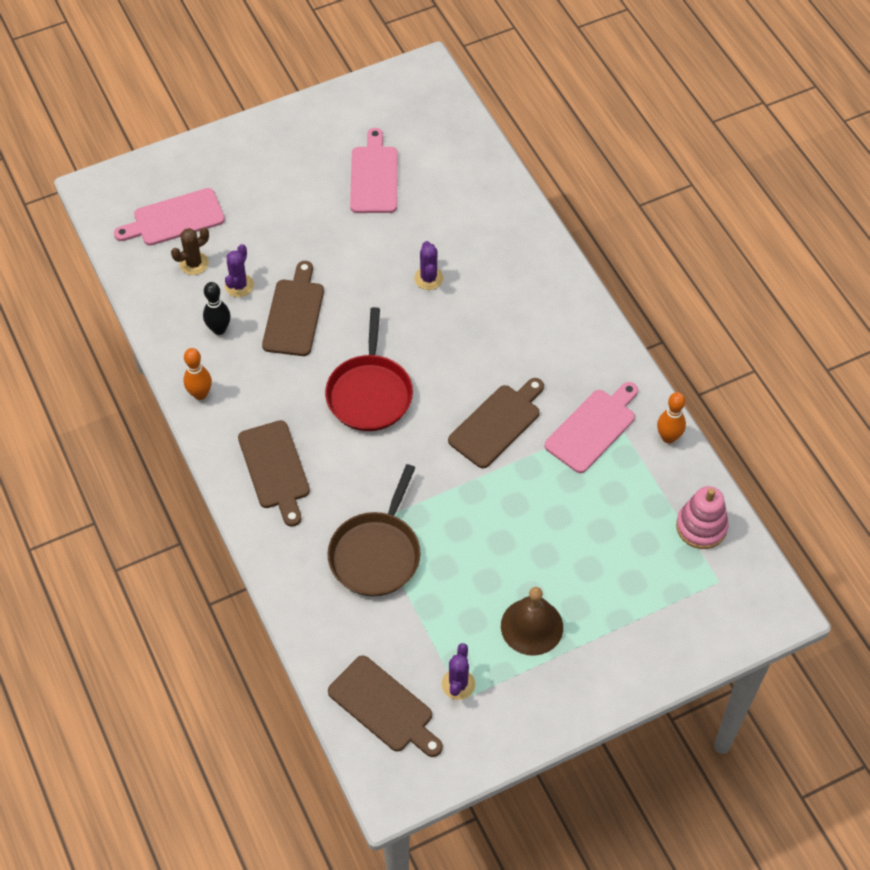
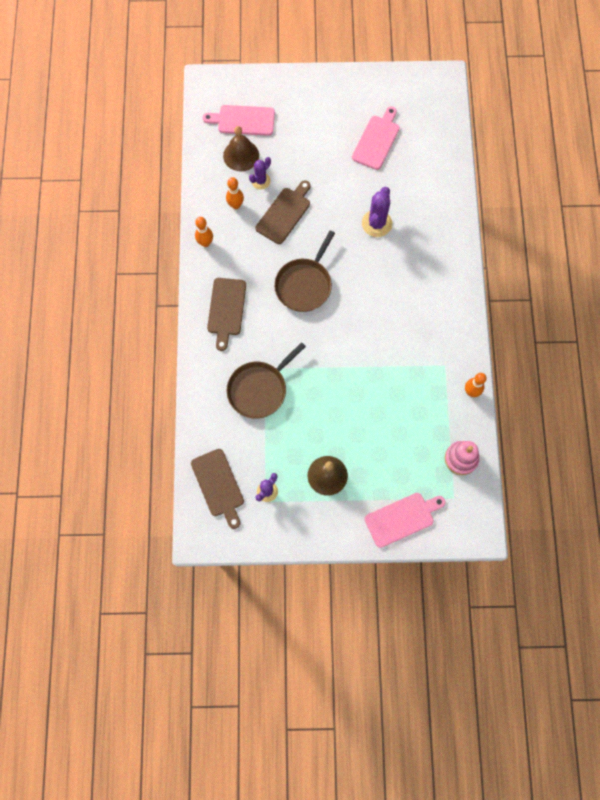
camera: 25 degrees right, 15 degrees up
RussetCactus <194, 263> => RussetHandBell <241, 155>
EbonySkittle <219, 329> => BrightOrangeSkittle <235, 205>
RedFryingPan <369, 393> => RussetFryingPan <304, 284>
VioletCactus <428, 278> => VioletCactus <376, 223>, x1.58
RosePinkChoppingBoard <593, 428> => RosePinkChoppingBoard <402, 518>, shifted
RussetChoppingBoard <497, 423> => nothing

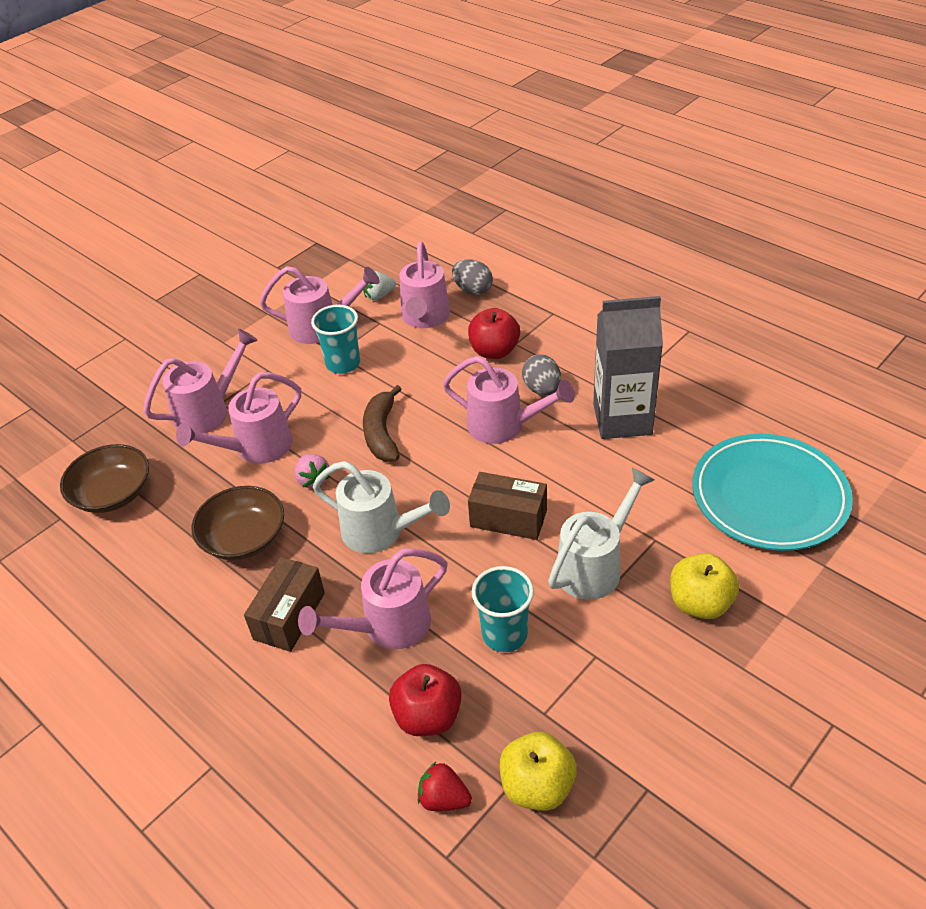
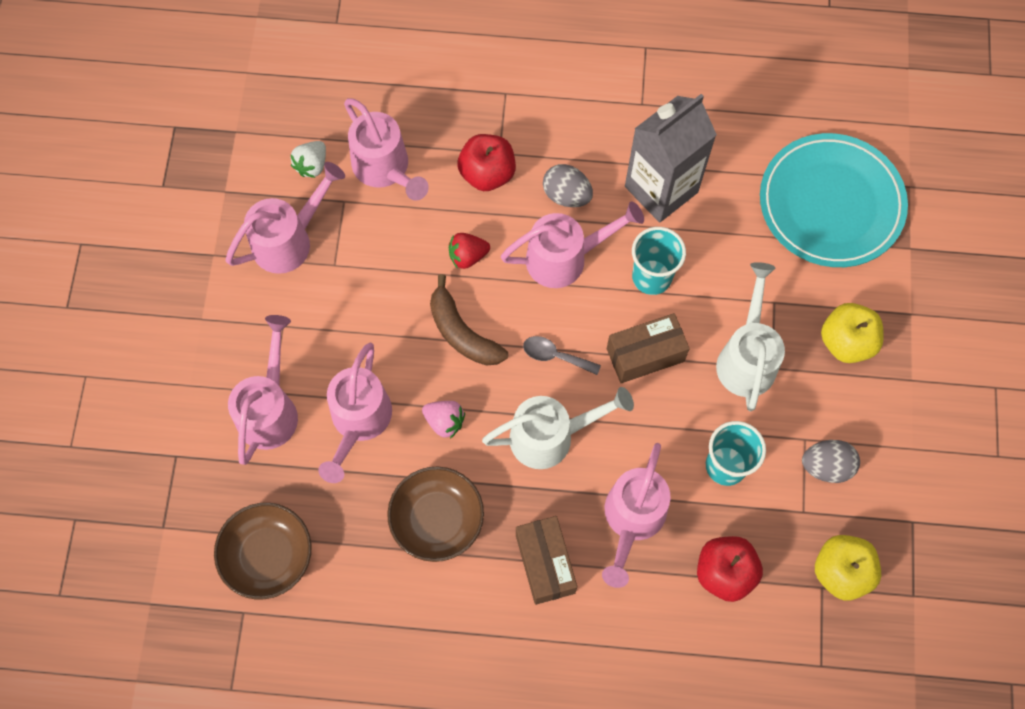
camera: 40 degrees left, 25 degrees up
RedToyStrawberry <444, 799> => RedToyStrawberry <467, 256>, shifted
nothing => GrayTablespoon <555, 356>
AquaTumbler <343, 364> => AquaTumbler <651, 277>, shifted
GrayEgg <473, 290> => GrayEgg <826, 466>, shifted

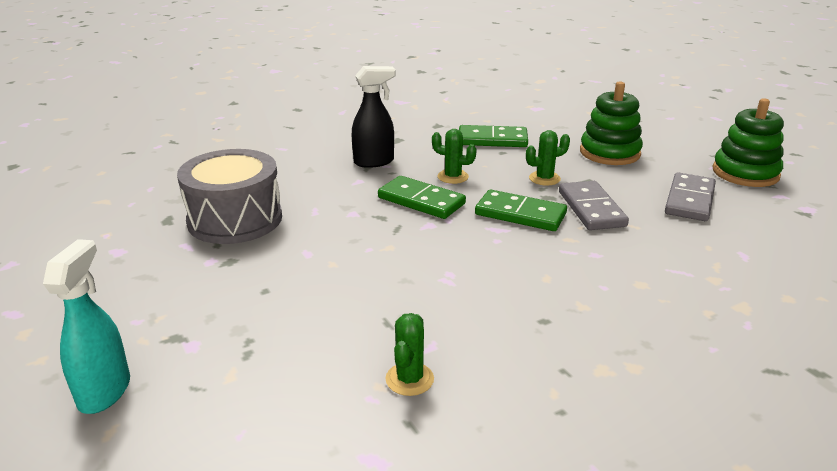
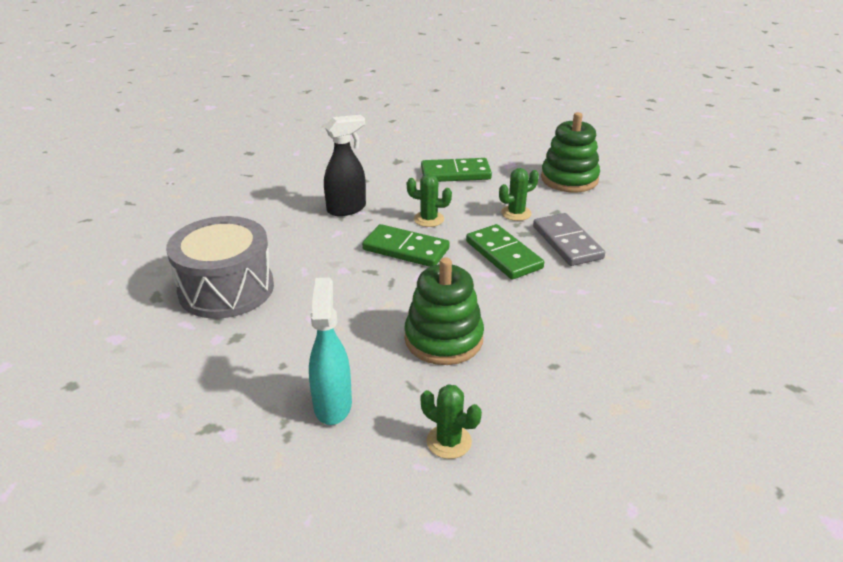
camera: 10 degrees left, 5 degrees up
AquaSprayBottle <105, 391> => AquaSprayBottle <333, 405>, shifted
GreenRingStacker <745, 173> => GreenRingStacker <443, 339>, shifted
GreenCactus <409, 379> => GreenCactus <449, 441>, 60 degrees counterclockwise
GreenDominoTile <520, 214> => GreenDominoTile <503, 255>, 45 degrees clockwise
GrayDominoTile <690, 200> => nothing

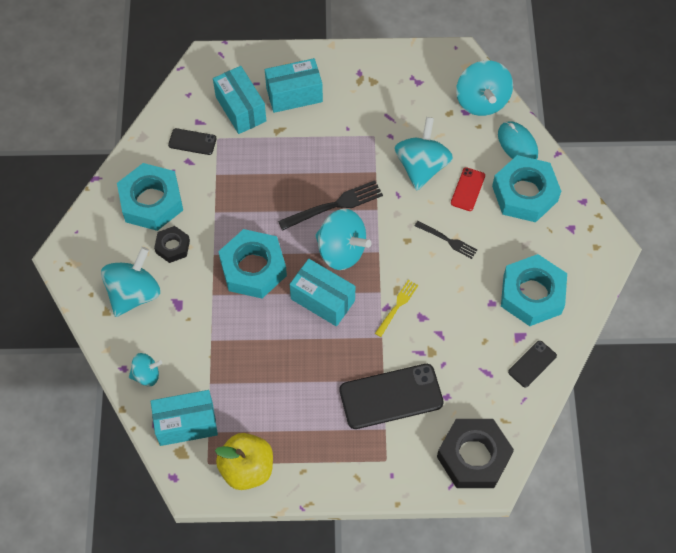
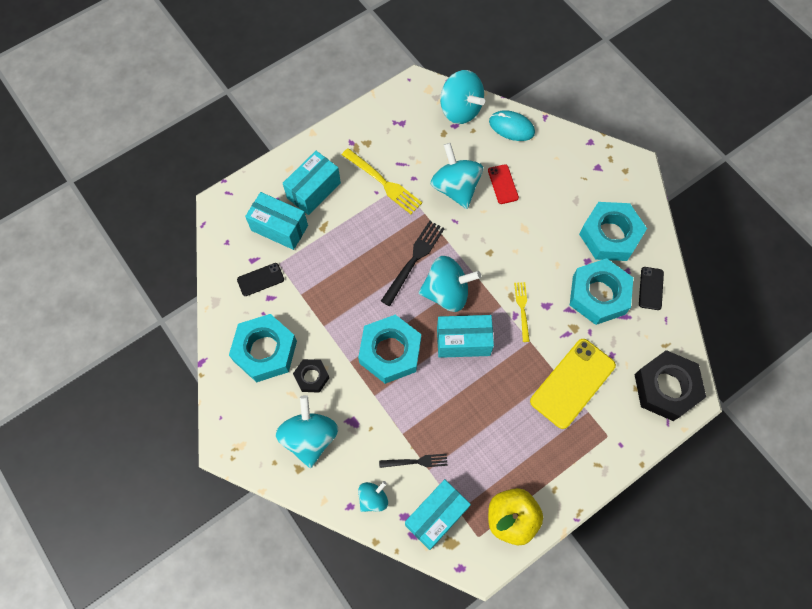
camera: 35 degrees left, 5 degrees up
nothing => BrightYellowFork <384, 183>
EbonyFork <448, 240> => EbonyFork <416, 461>, shifted
EbonyMobilePhone <391, 396> => BrightYellowMobilePhone <572, 383>
AquaHexNut <524, 193> => AquaHexNut <598, 295>, shifted

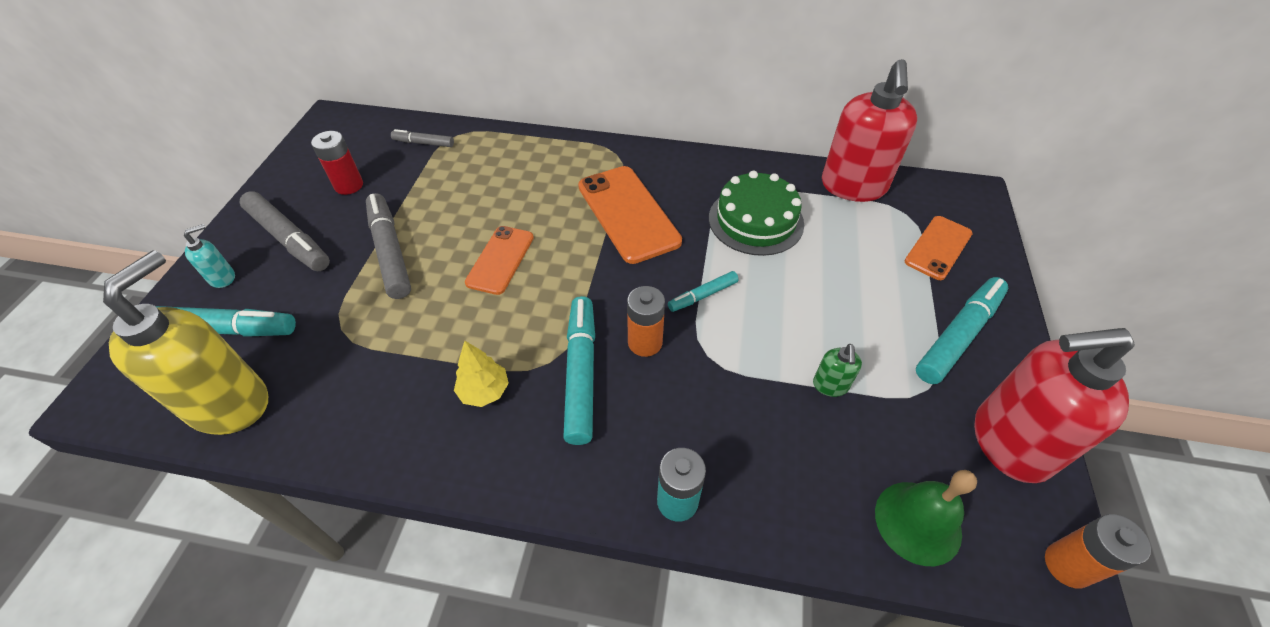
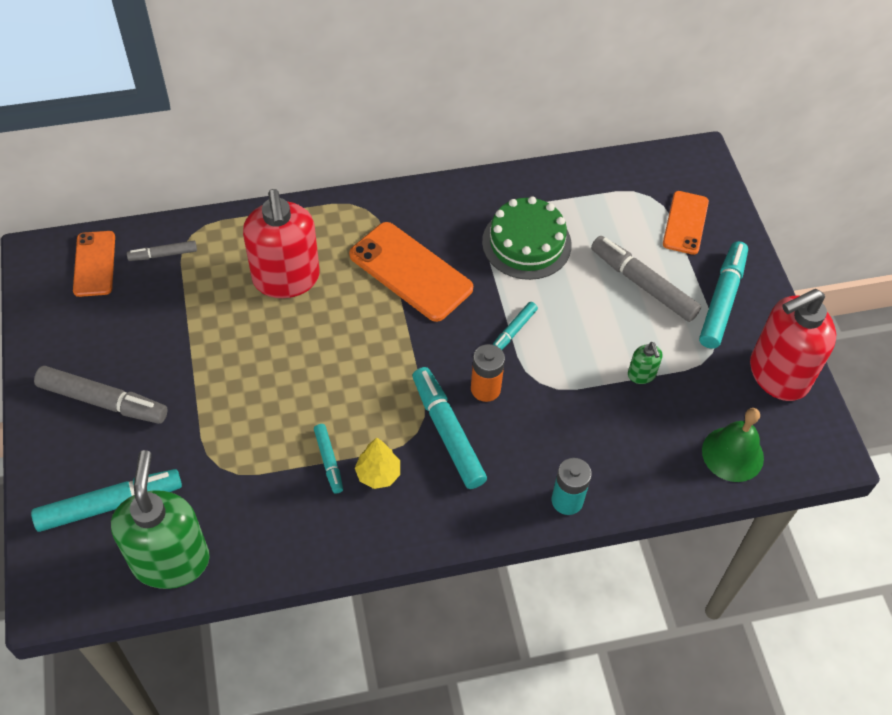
camera: 25 degrees left, 5 degrees up
BrightOrangeMobilePhone <500, 260> => BrightOrangeMobilePhone <94, 264>, shifted
BrightYellowSoapDispenser <230, 403> => GreenSoapDispenser <171, 560>
RedSoapDispenser <853, 186> => RedSoapDispenser <286, 279>, shifted
nothing => AquaFeltPen <329, 460>
GrayFeltPen <390, 252> => GrayFeltPen <643, 285>, shifted
AquaSoapDispenser <222, 277> => nothing
RedAaBattery <349, 185> => nothing
BrightOrangeAaBattery <1067, 565> => nothing

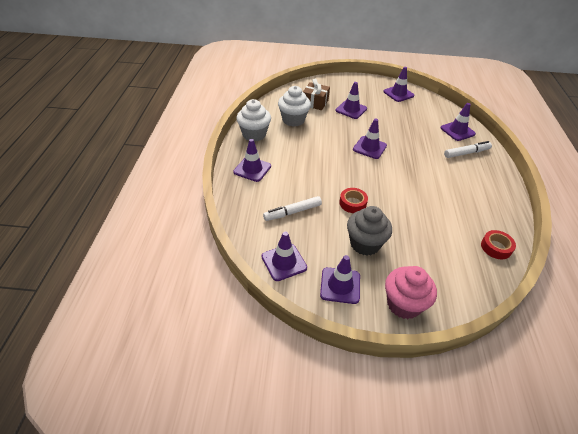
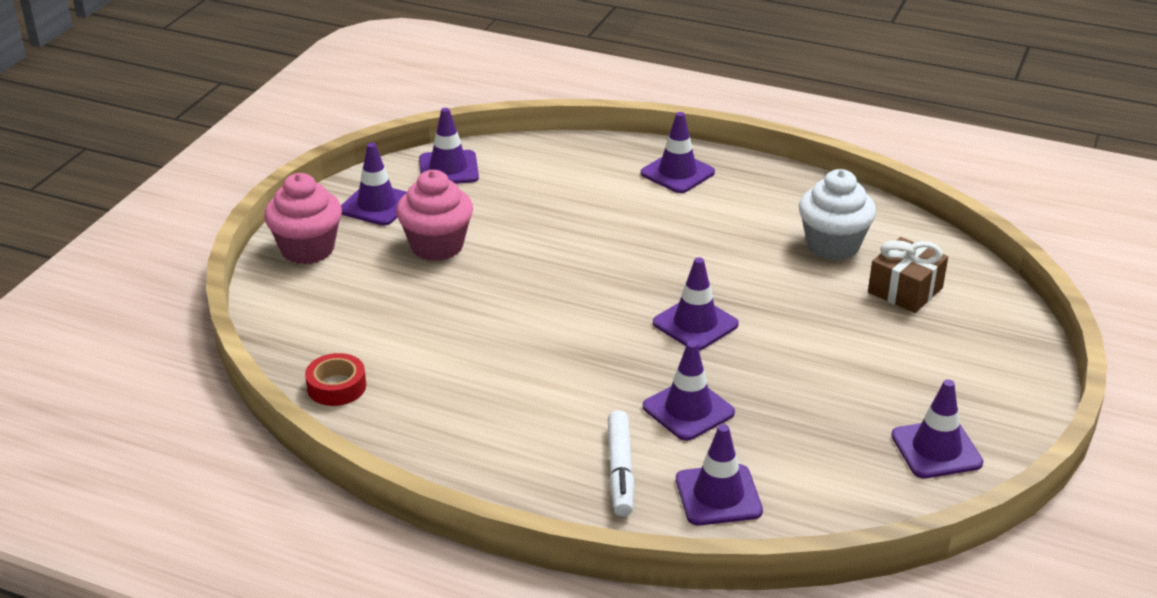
camera: 110 degrees right, 10 degrees down
GrayFairyCake <365, 244> => RosePinkFairyCake <437, 246>
VioletRoadCone <351, 109> => VioletRoadCone <688, 410>, shifted
SnowWhiteFairyCake <254, 134> => nothing
SnowWhiteFeltPen <292, 212> => nothing
RedTape <352, 203> => nothing

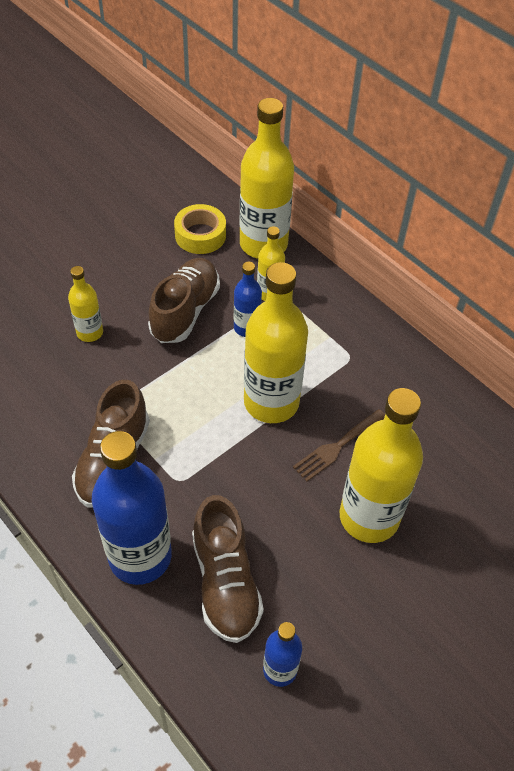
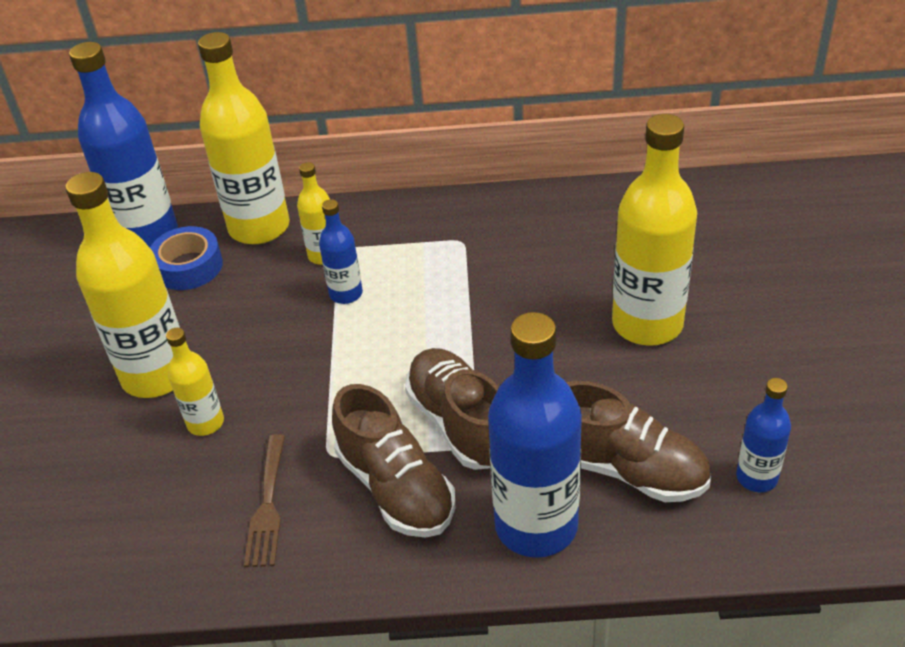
camera: 45 degrees left, 10 degrees down
BrightYellowDrinkBottle <271, 402> => BrightYellowDrinkBottle <156, 375>, shifted
nothing => BlueDrinkBottle <148, 235>
BrightYellowTape <200, 235> => BlueTape <188, 267>
RussetFork <337, 447> => RussetFork <267, 506>, shifted
RussetLaceUpShoe <185, 311> => RussetLaceUpShoe <460, 423>, shifted

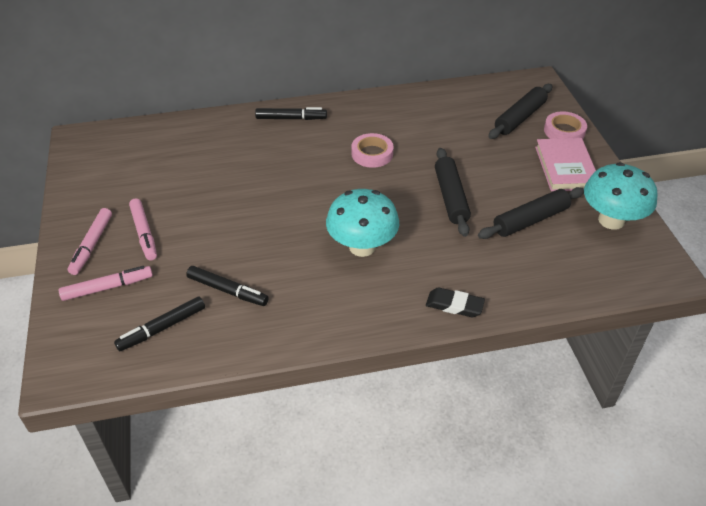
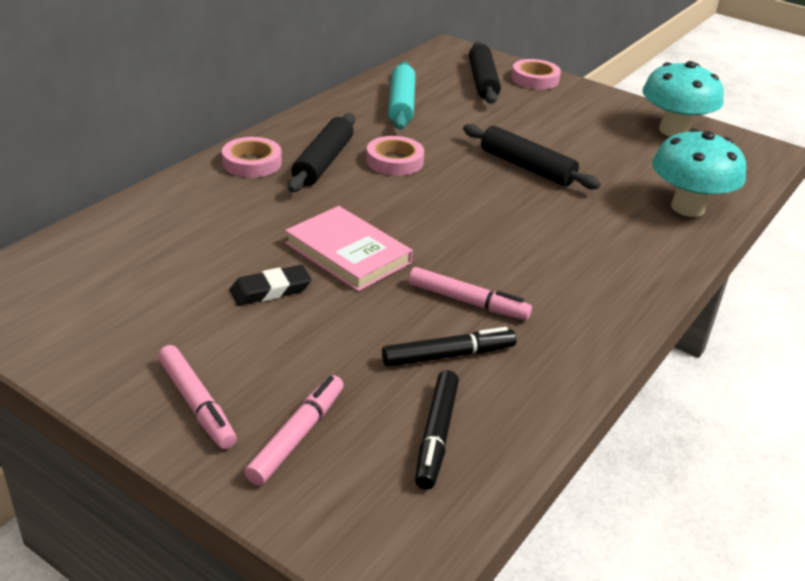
camera: 45 degrees left, 10 degrees down
EbonyFeltPen <291, 118> => RosePinkTape <252, 163>
EbonyGumEraser <454, 305> => EbonyGumEraser <270, 290>, shifted
RosePinkHardcover <565, 168> => RosePinkHardcover <347, 253>, shifted
EbonyDoughRoller <530, 220> => EbonyDoughRoller <323, 162>, shifted
nothing => AquaDoughRoller <401, 104>
RosePinkFeltPen <144, 233> => RosePinkFeltPen <467, 302>, shifted
AquaToadstool <362, 247> => AquaToadstool <687, 208>, shifted

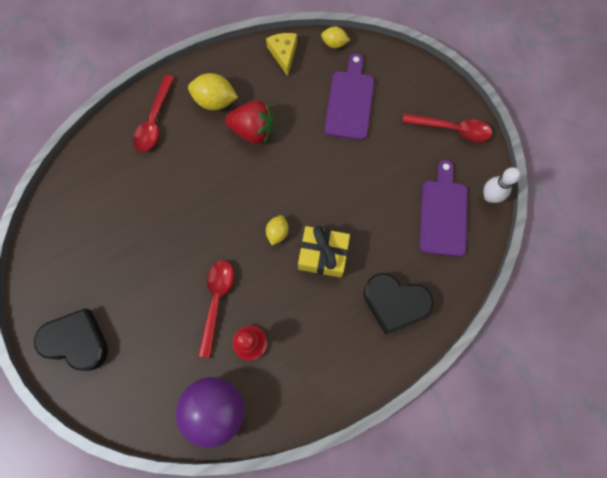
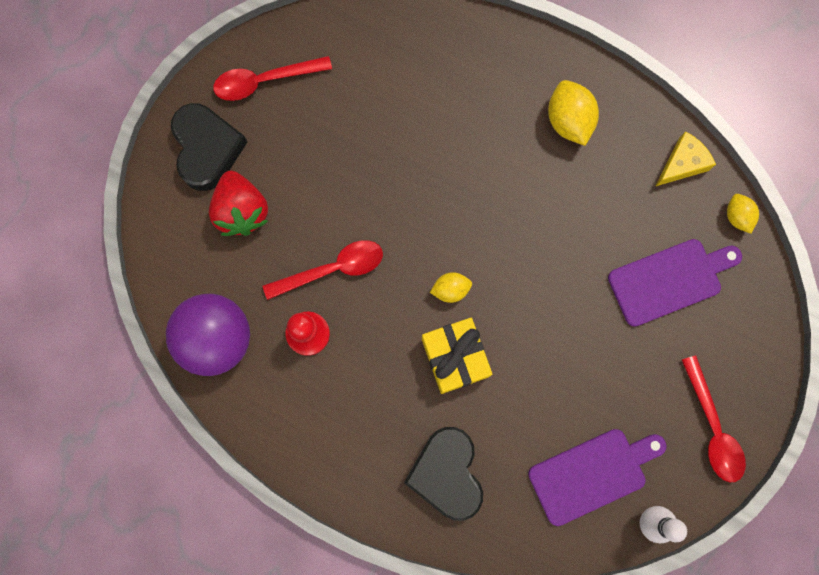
camera: 60 degrees right, 5 degrees up
RedToyStrawberry <253, 130> => RedToyStrawberry <242, 211>, shifted
RedTablespoon <154, 121> => RedTablespoon <264, 81>, shifted

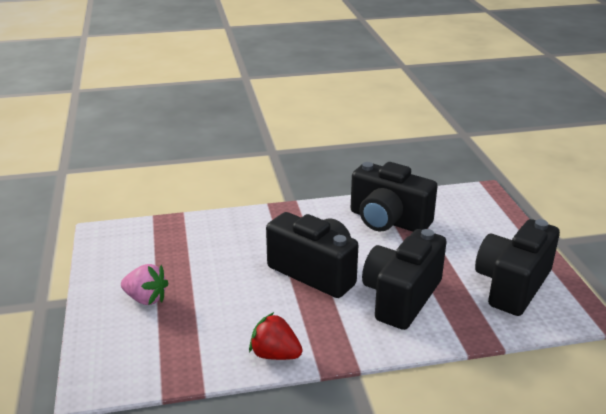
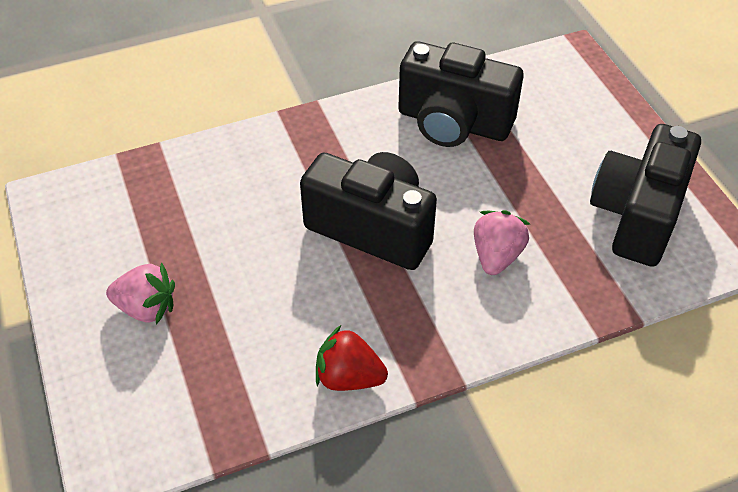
camera: 10 degrees left, 20 degrees up
EbonyPhotoCamera <401, 297> => RosePinkToyStrawberry <496, 256>

